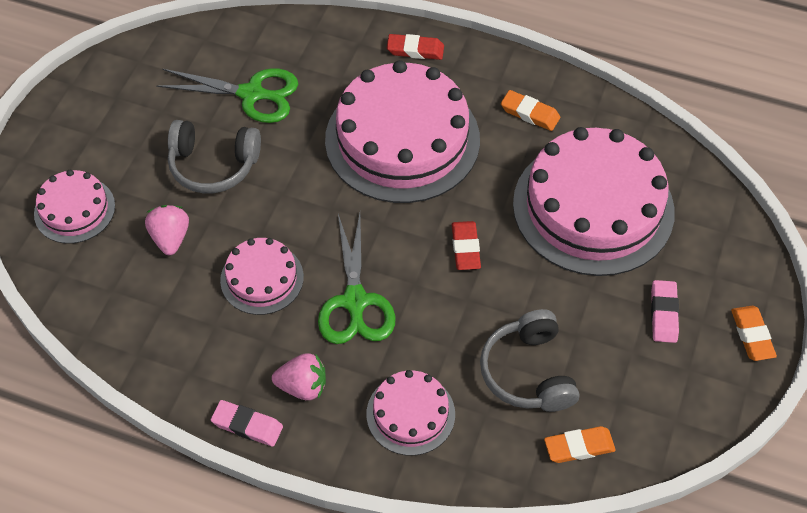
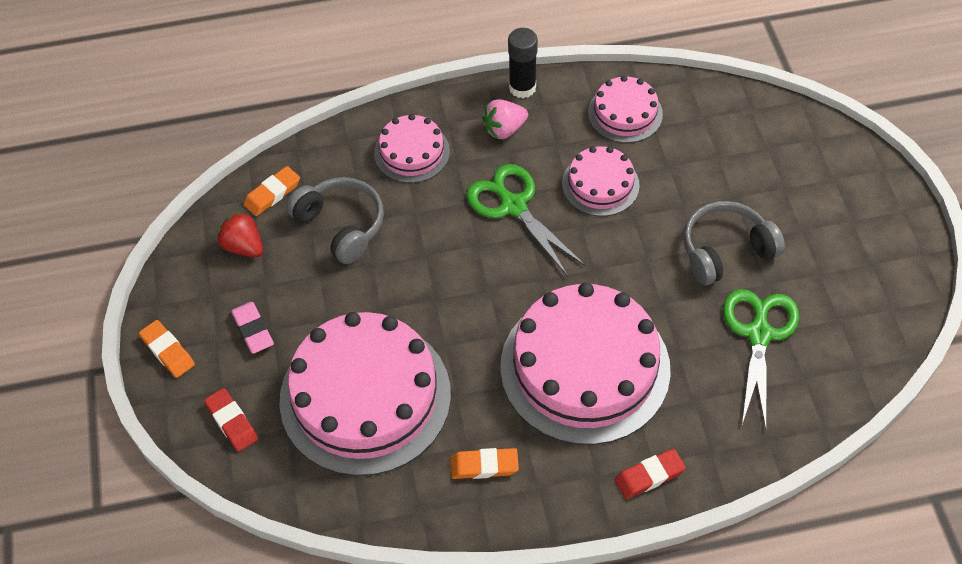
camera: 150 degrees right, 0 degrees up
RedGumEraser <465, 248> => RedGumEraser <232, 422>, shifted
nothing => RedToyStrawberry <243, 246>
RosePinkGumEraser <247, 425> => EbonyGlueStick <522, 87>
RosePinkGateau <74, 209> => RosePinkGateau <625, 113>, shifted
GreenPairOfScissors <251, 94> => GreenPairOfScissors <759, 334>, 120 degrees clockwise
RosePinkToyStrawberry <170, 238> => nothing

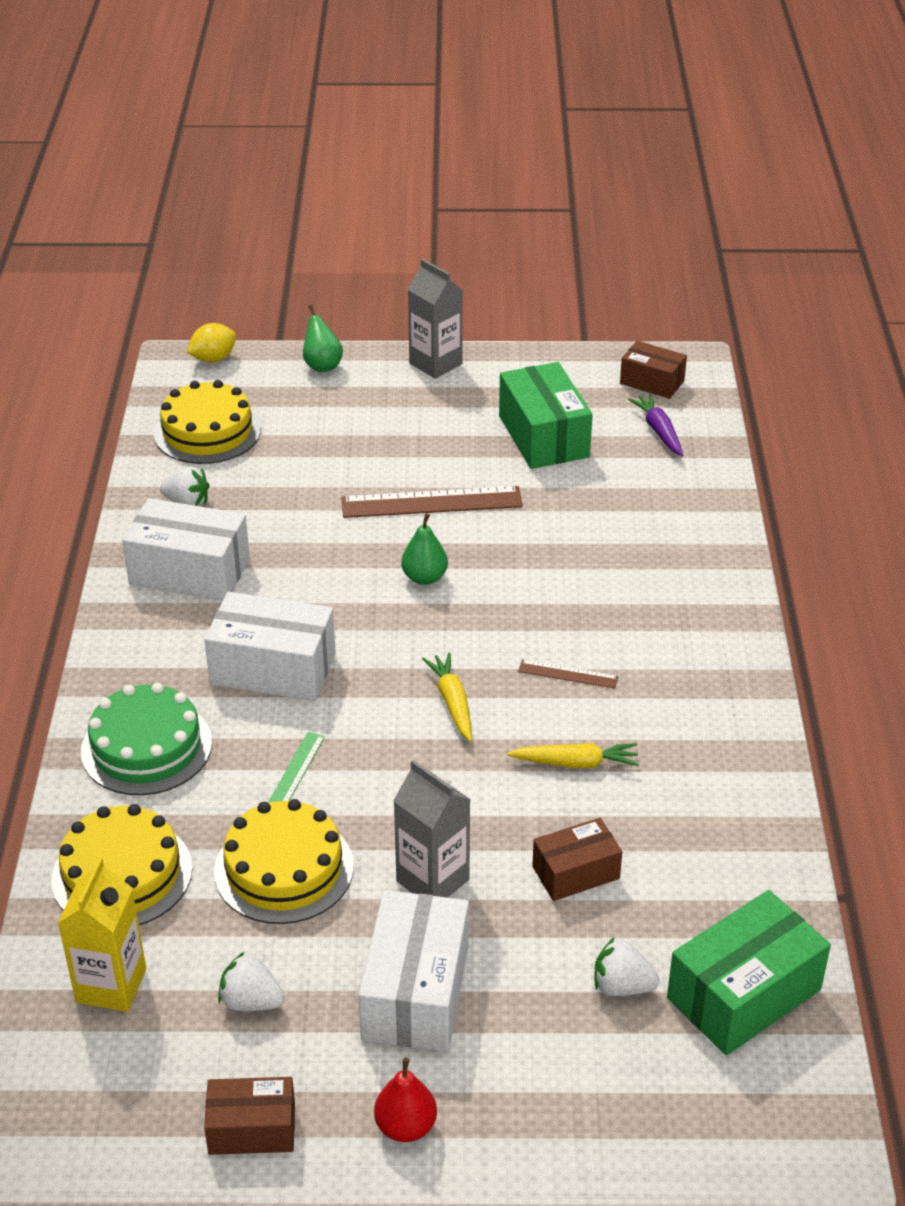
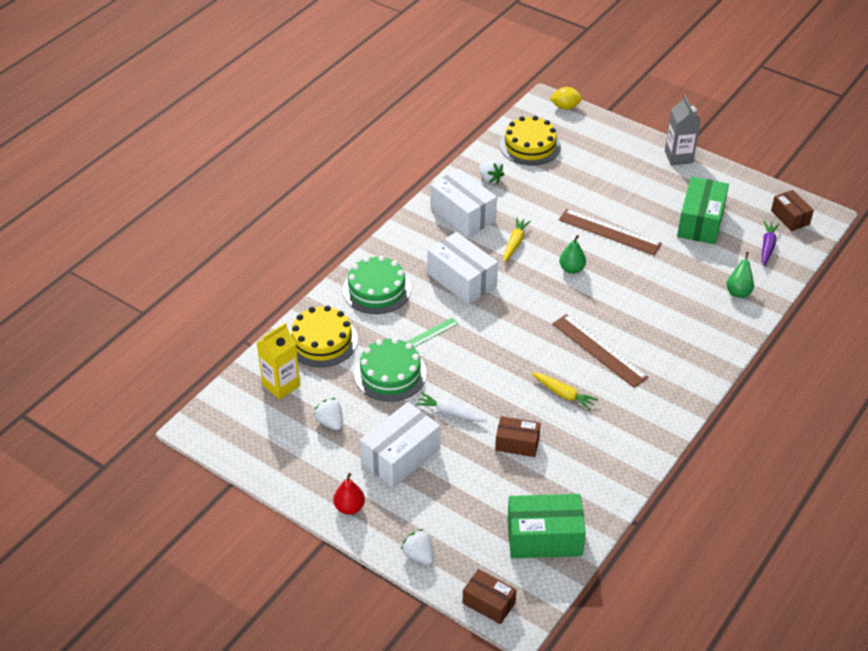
camera: 35 degrees right, 5 degrees up
BrightYellowGateau <284, 869> => GreenGateau <390, 374>
SnowWhiteToyStrawberry <622, 986> => SnowWhiteToyStrawberry <419, 555>, shifted
GrayCarton <432, 880> => SnowWhiteToyCarrot <450, 413>
RussetParcel <252, 1129> => RussetParcel <489, 603>, shifted
BrightYellowToyCarrot <452, 702> => BrightYellowToyCarrot <515, 243>, shifted
RussetRuler <568, 674> => RussetRuler <599, 350>, x2.02
GreenPear <322, 365> => GreenPear <738, 291>, shifted

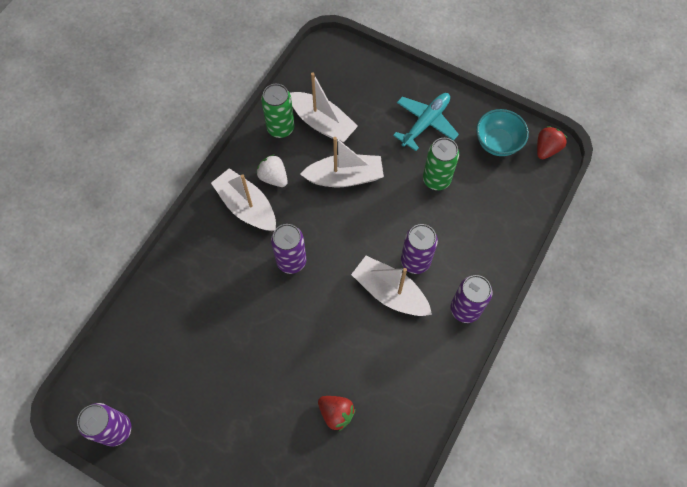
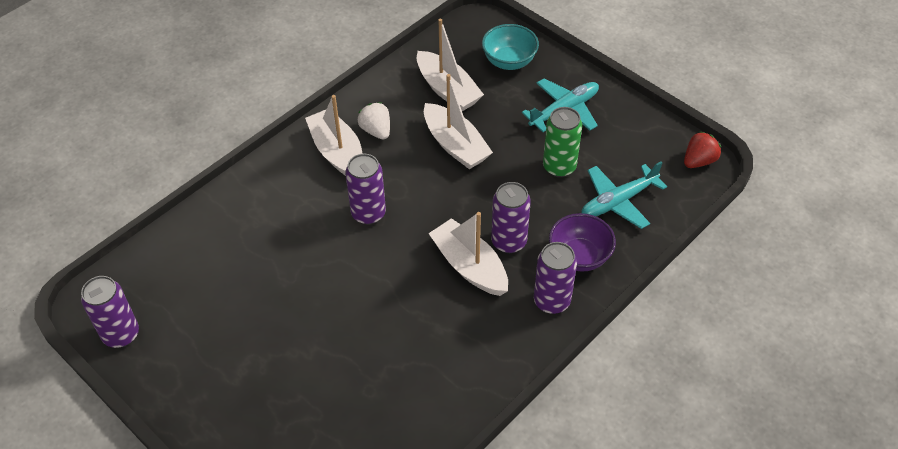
camera: 15 degrees right, 15 degrees down
SnowWhiteSailboat <345, 177> => SnowWhiteSailboat <455, 145>, 45 degrees clockwise
AquaServingBowl <497, 143> => AquaServingBowl <509, 61>, shifted
nothing => VioletServingBowl <579, 256>
nothing => AquaPlane <618, 201>
GreenSodaCan <280, 128> => nothing
RedToyStrawberry <336, 413> => nothing

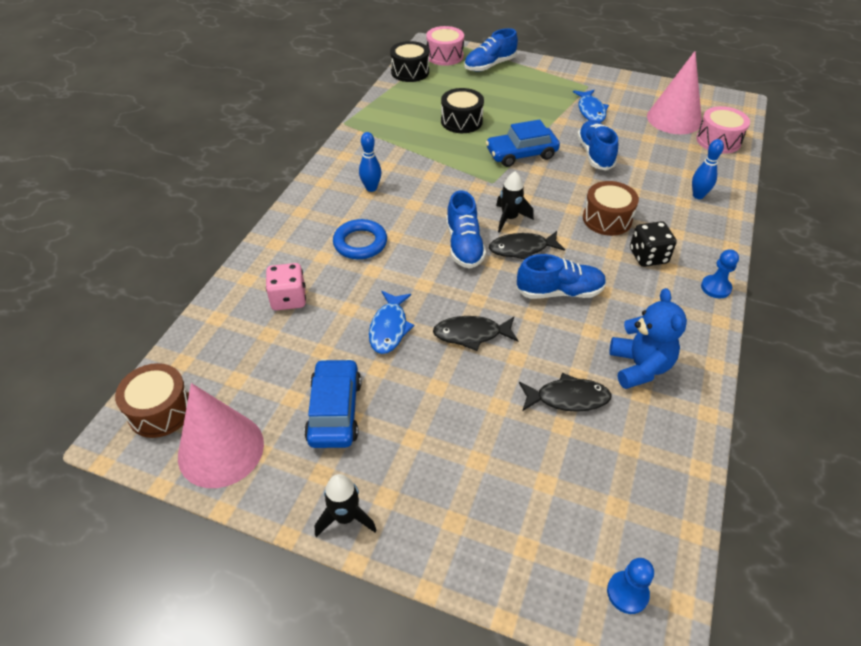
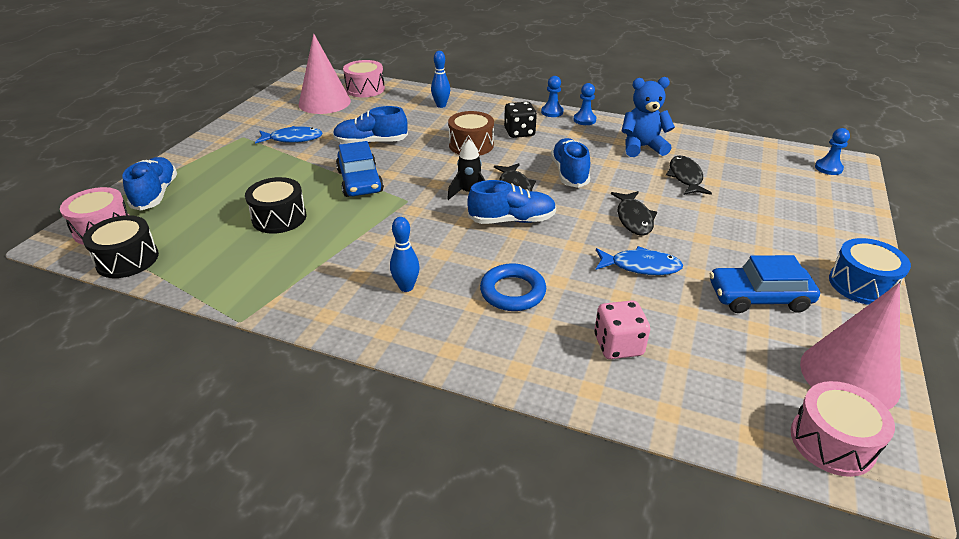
camera: 90 degrees left, 10 degrees down
BlueLaceUpShoe <489, 65> => BlueLaceUpShoe <156, 194>, 150 degrees counterclockwise
nothing => BlueChessPawn <584, 120>
RussetToyDrum <160, 410> => RosePinkToyDrum <832, 442>
EbonyRocket <345, 517> => BlueToyDrum <861, 284>

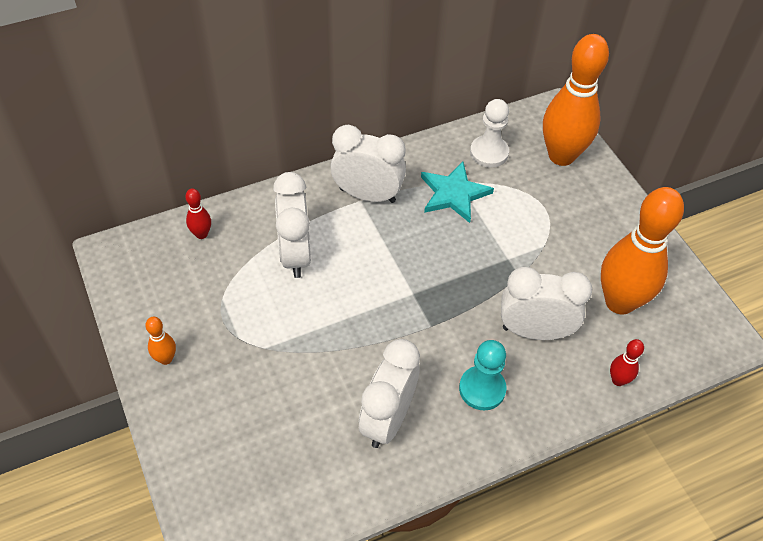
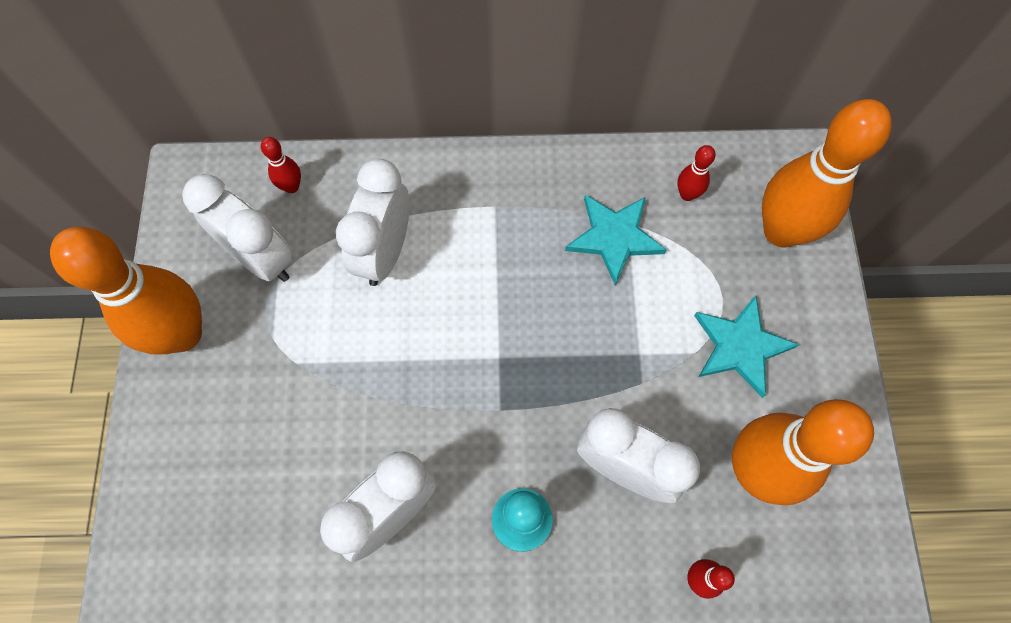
camera: 25 degrees right, 15 degrees up
BrightOrangeSkittle <166, 359> => BrightOrangeSkittle <183, 334>, x2.41
SnowWhiteBedsideClock <367, 195> => SnowWhiteBedsideClock <261, 258>, shifted
SnowWhiteChessPawn <489, 153> => RedSkittle <687, 194>
nothing => AquaStar <740, 346>

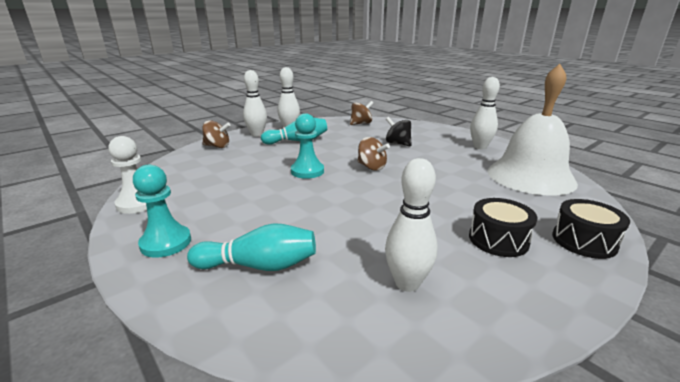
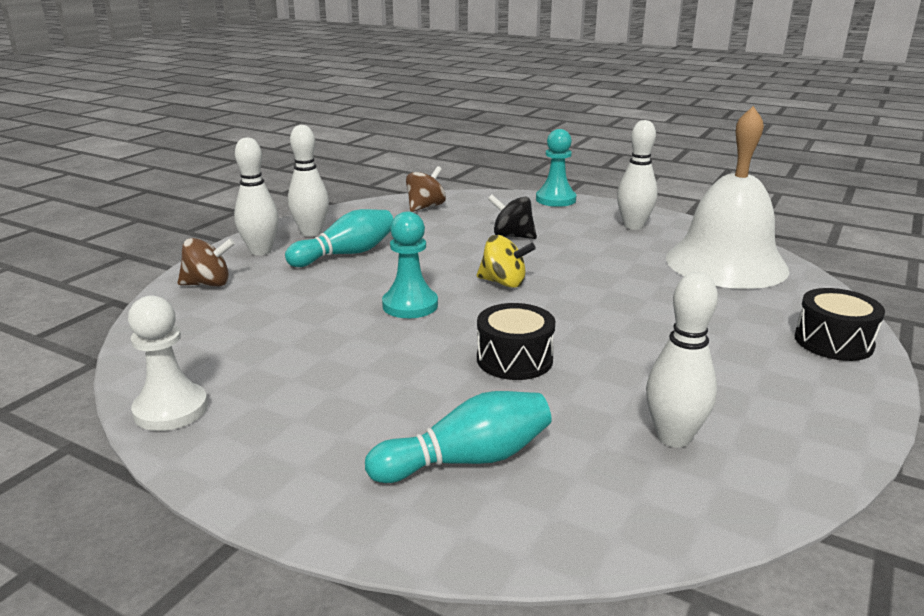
camera: 20 degrees left, 0 degrees up
RussetSpinningTop <371, 167> => BrightYellowSpinningTop <503, 283>
EbonyToyDrum <498, 240> => EbonyToyDrum <514, 359>, shifted
AquaChessPawn <166, 243> => AquaChessPawn <555, 199>, shifted

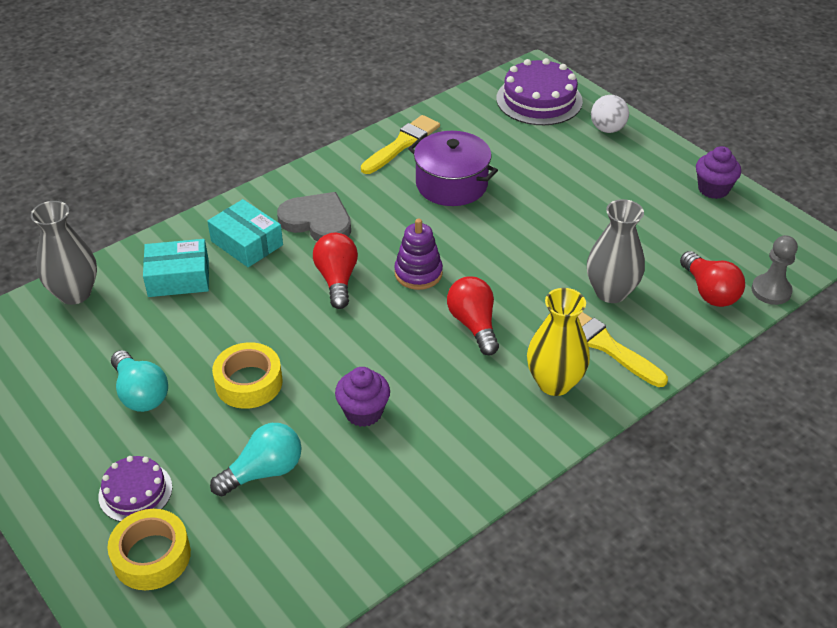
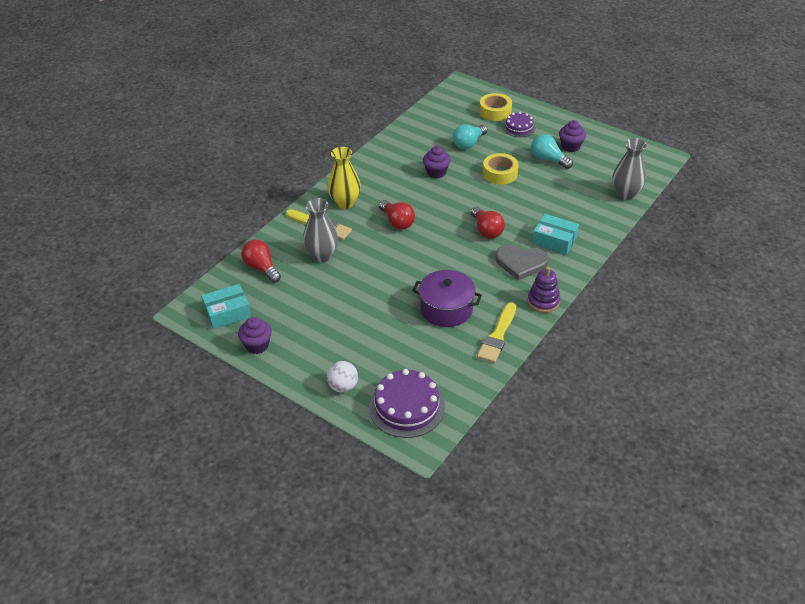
camera: 165 degrees right, 0 degrees up
AquaParcel <178, 278> => AquaParcel <227, 312>, shifted
VioletRingStacker <418, 273> => VioletRingStacker <543, 301>, shifted
nothing => VioletFairyCake <570, 147>
GrayChessPawn <771, 291> => nothing

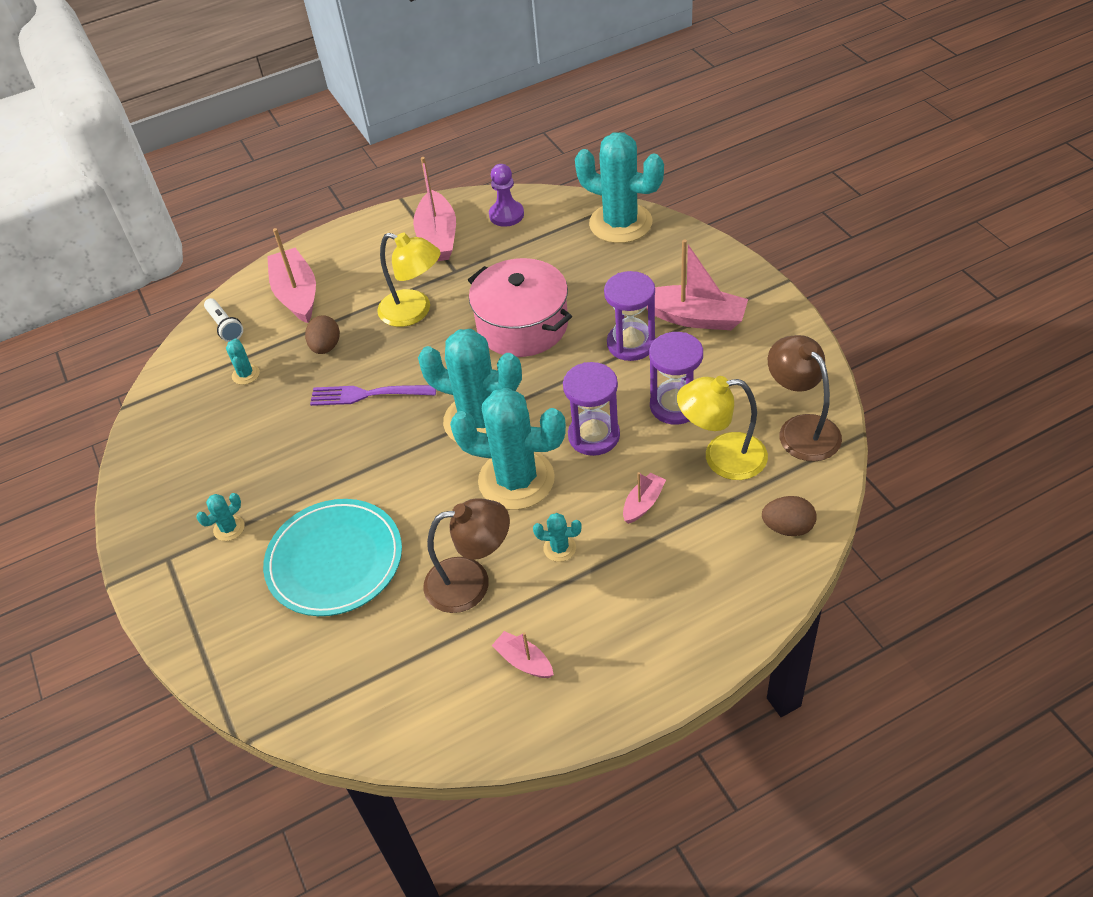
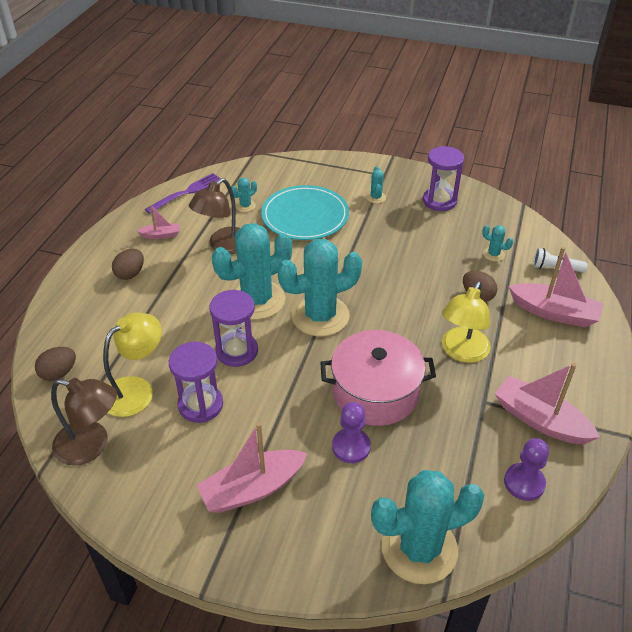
camera: 130 degrees right, 5 degrees down
nothing => RussetEgg <130, 274>
VioletFork <368, 394> => VioletFork <187, 192>, shifted
AquaCactus <559, 548> => AquaCactus <245, 206>, shifted
nothing => VioletChessPawn <351, 447>
VioletSandglass <631, 344> => VioletSandglass <439, 201>, shifted
BrightYellowDeskLamp <414, 312> => BrightYellowDeskLamp <462, 352>, 45 degrees counterclockwise
RosePinkSailboat <643, 503> => nothing

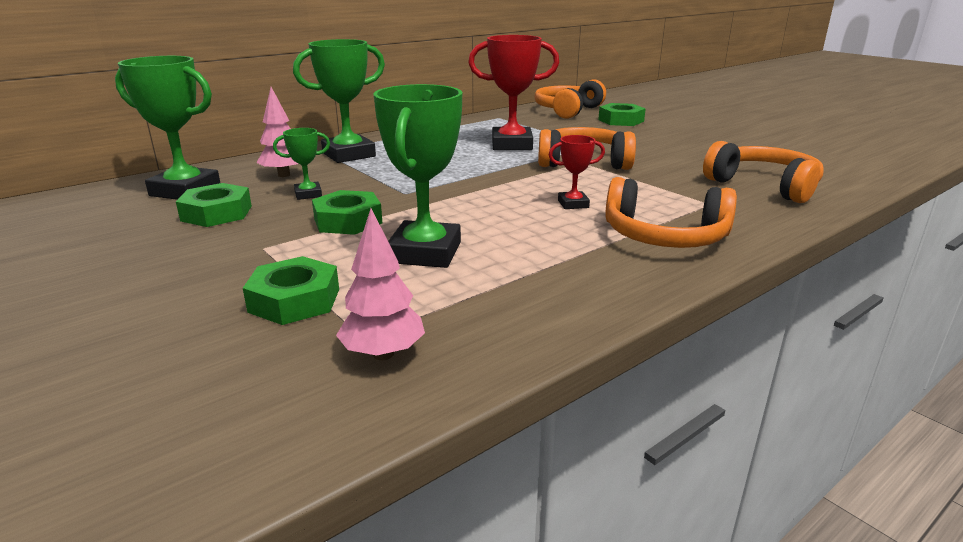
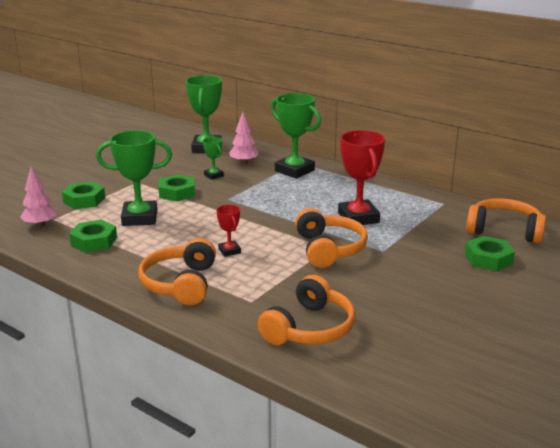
camera: 75 degrees right, 0 degrees up
GreenHexNut <217, 213> => GreenHexNut <94, 241>, shifted

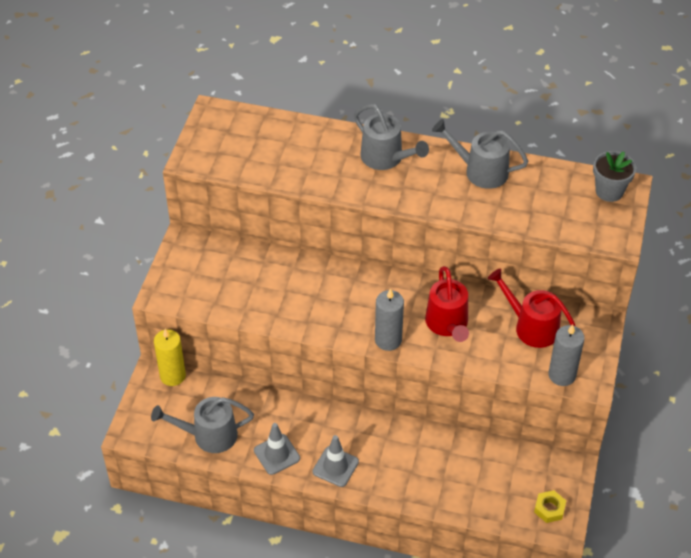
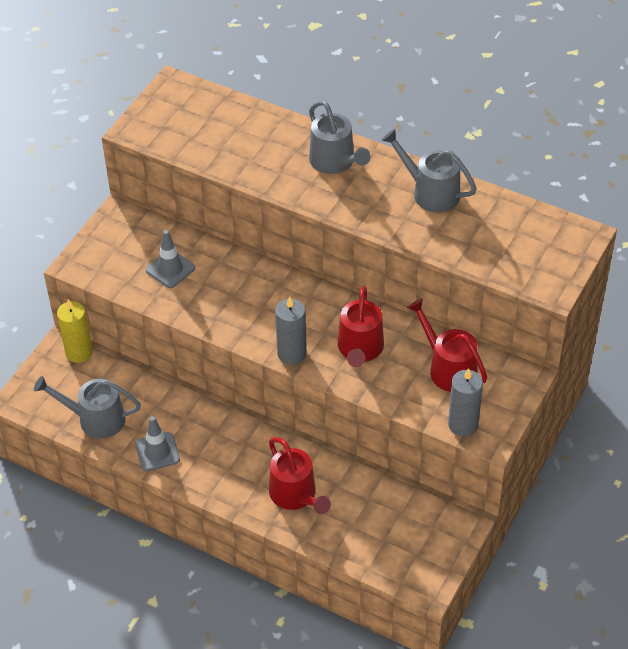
camera: 15 degrees right, 0 degrees up
GrayRoadCone <335, 467> => GrayRoadCone <170, 269>, shifted
nothing => RedWateringPot <296, 495>
BrightYellowHexNut <549, 509> => nothing
GrayFlowerPot <609, 191> => nothing

